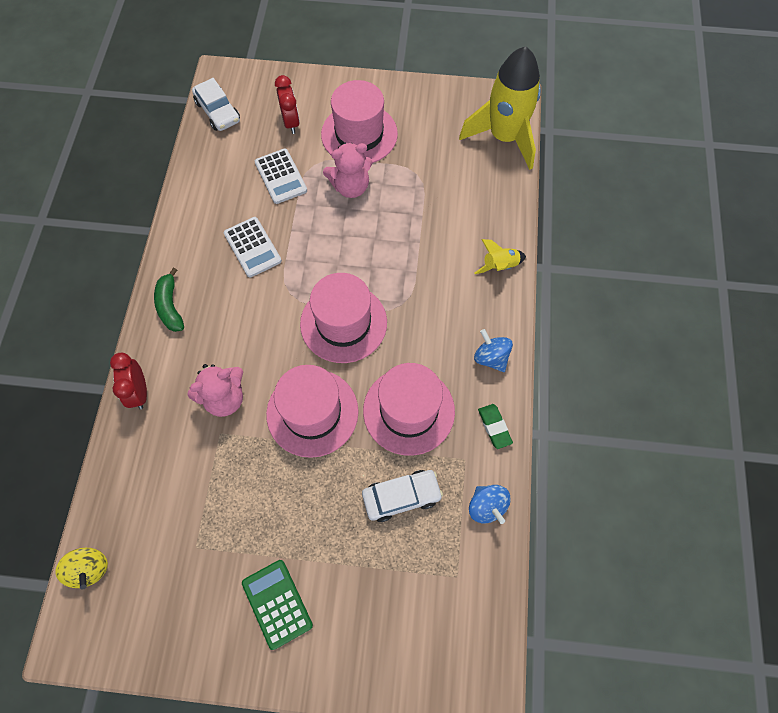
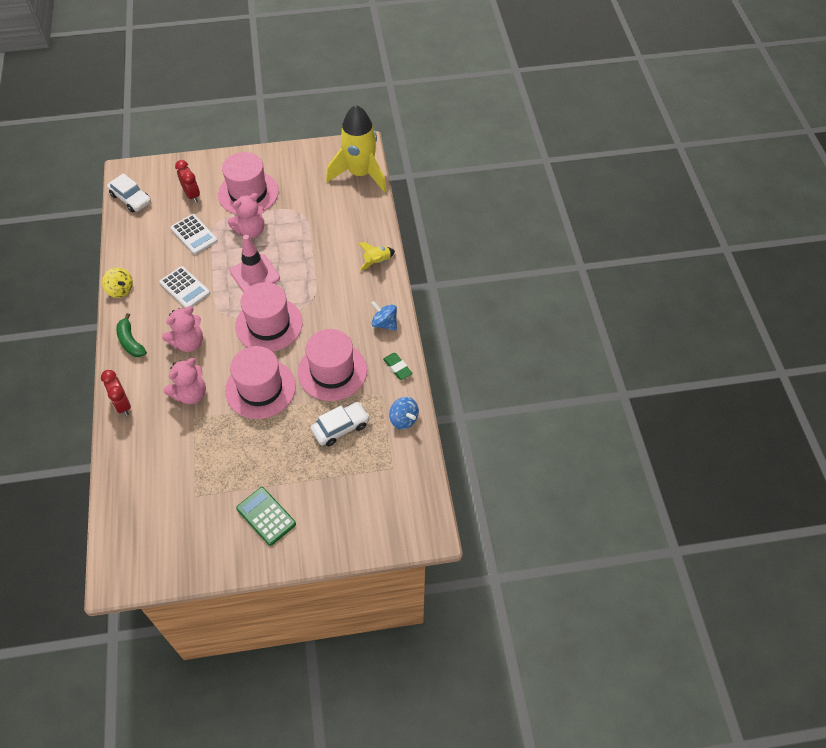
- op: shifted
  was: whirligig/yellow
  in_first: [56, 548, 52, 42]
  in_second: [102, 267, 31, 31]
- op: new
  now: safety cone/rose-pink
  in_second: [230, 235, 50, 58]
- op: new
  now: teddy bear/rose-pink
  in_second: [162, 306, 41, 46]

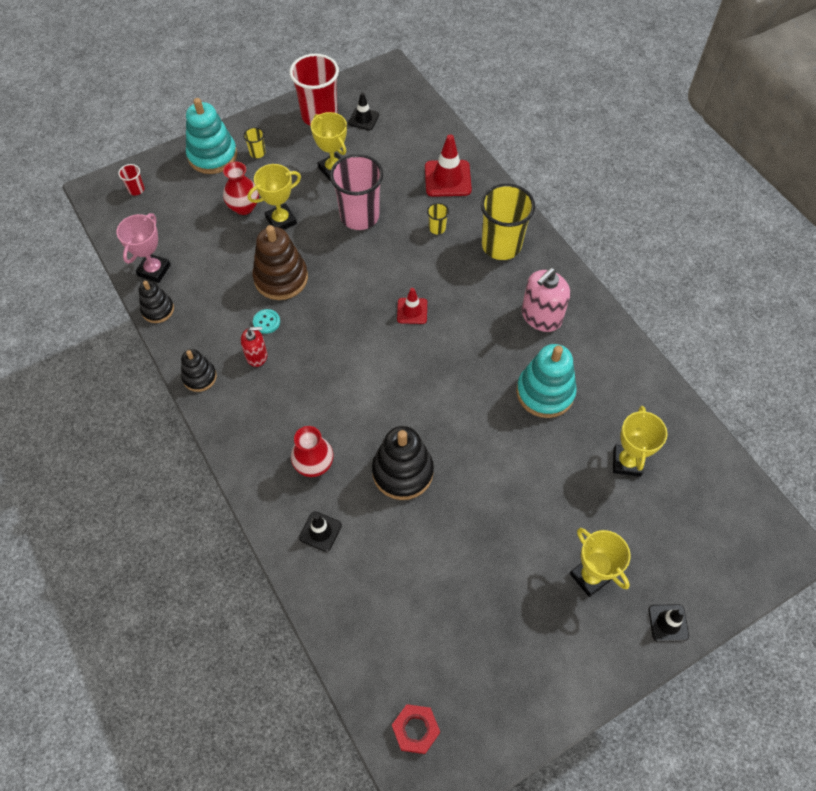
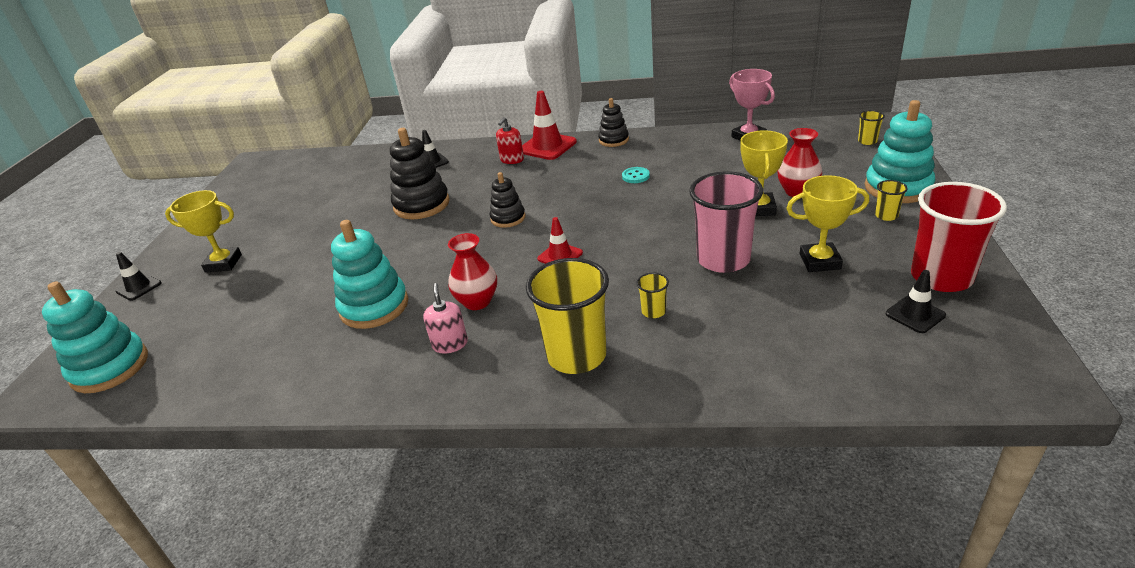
- op: shifted
  was: safety cone/crimson
  in_first: [425, 134, 47, 63]
  in_second: [522, 91, 55, 69]
- op: repainted
  was: cup/crimson
  now: cup/yellow
  in_first: [118, 164, 27, 31]
  in_second: [858, 110, 27, 35]
- op: gone
  was: stacking toy/brown
  in_first: [252, 225, 56, 75]
- op: scaled
  was: pump bottle/rose-pink
  in_first: [522, 268, 48, 64]
  in_second: [423, 283, 45, 71]
  ratio: 0.6
- op: shifted
  was: stacking toy/ebony
  in_first: [139, 281, 35, 42]
  in_second: [490, 172, 35, 56]
- op: shifted
  was: pump bottle/crimson
  in_first: [241, 327, 26, 40]
  in_second: [496, 117, 28, 47]
- op: gone
  was: prize cup/yellow
  in_first: [613, 406, 54, 71]
- op: shifted
  was: flower vase/crimson
  in_first: [291, 426, 42, 51]
  in_second: [448, 233, 49, 77]
- op: gone
  was: hexagon nut/crimson
  in_first: [392, 704, 48, 50]
- op: new
  now: stacking toy/turquoise
  in_second: [42, 281, 106, 112]

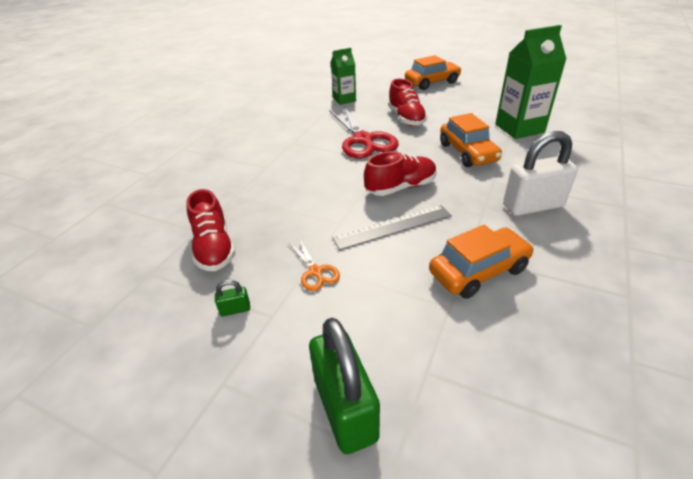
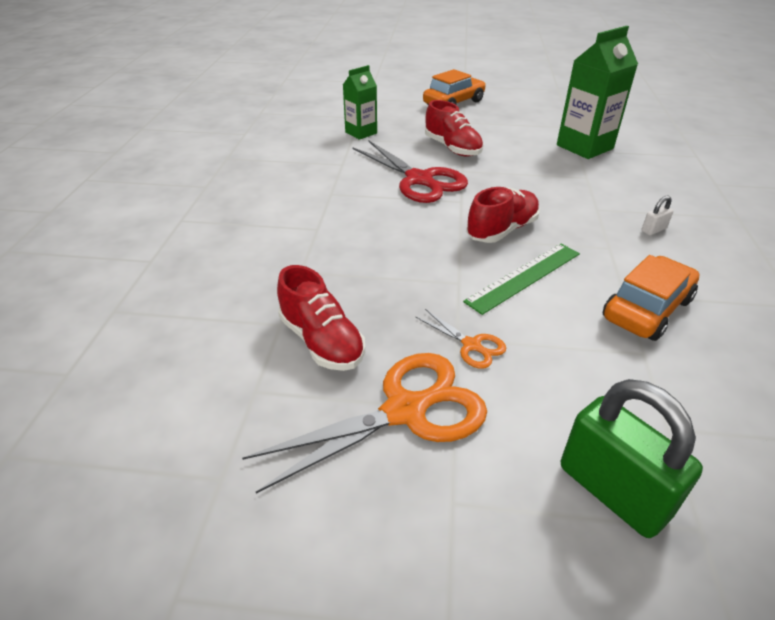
- op: gone
  was: toy car/bright orange
  in_first: [440, 113, 62, 54]
- op: scaled
  was: padlock/white
  in_first: [503, 131, 75, 85]
  in_second: [641, 196, 33, 39]
  ratio: 0.42
- op: repainted
  was: ruler/grey
  now: ruler/leaf-green
  in_first: [332, 205, 120, 45]
  in_second: [463, 244, 117, 71]
- op: swapped
  was: padlock/leaf-green
  now: scissors/bright orange
  in_first: [215, 280, 35, 37]
  in_second: [242, 353, 245, 140]

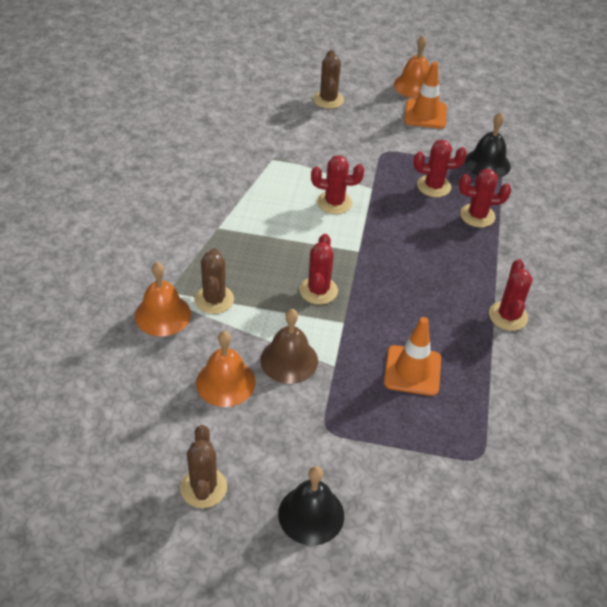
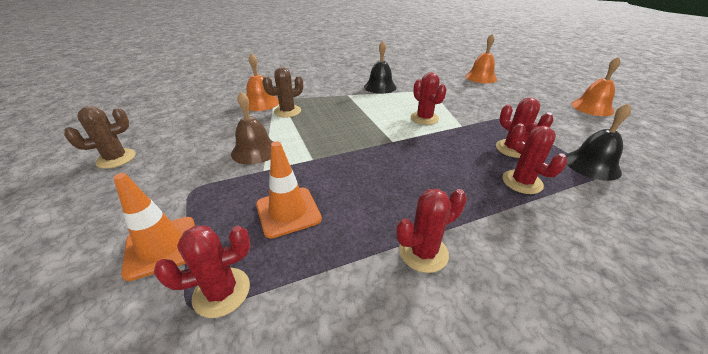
- op: gone
  was: saguaro cactus/brown
  in_first: [313, 50, 31, 59]
- op: shifted
  was: safety cone/bright orange
  in_first: [404, 62, 43, 67]
  in_second: [113, 173, 82, 108]
- op: shifted
  was: saguaro cactus/crimson
  in_first: [299, 234, 39, 71]
  in_second: [154, 226, 97, 92]
- op: shifted
  was: bell/bright orange
  in_first: [196, 331, 60, 76]
  in_second: [465, 34, 32, 49]
- op: shifted
  was: bell/ebony
  in_first: [278, 466, 66, 79]
  in_second: [364, 41, 33, 53]

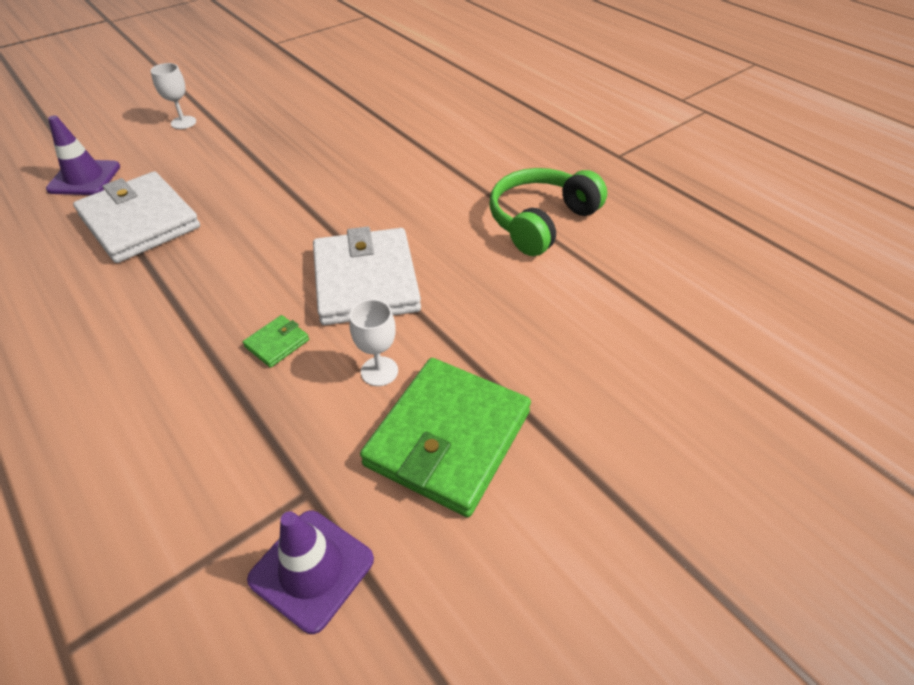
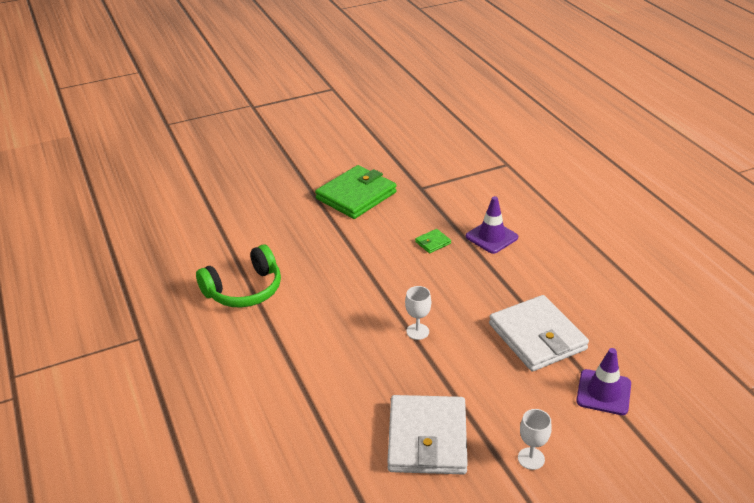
- op: shifted
  was: wallet/white
  in_first: [313, 227, 108, 98]
  in_second: [387, 395, 81, 79]
- op: shifted
  was: wine glass/white
  in_first: [350, 299, 48, 87]
  in_second: [405, 286, 26, 54]
- op: shifted
  was: safety cone/royal purple
  in_first: [247, 511, 127, 123]
  in_second: [466, 196, 52, 58]

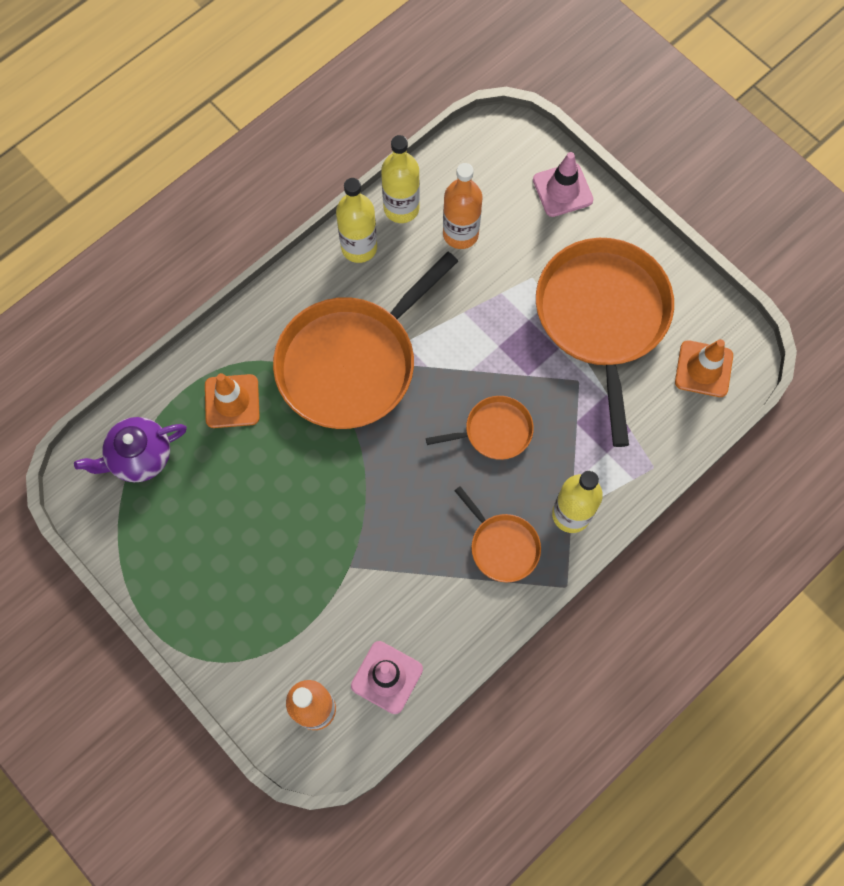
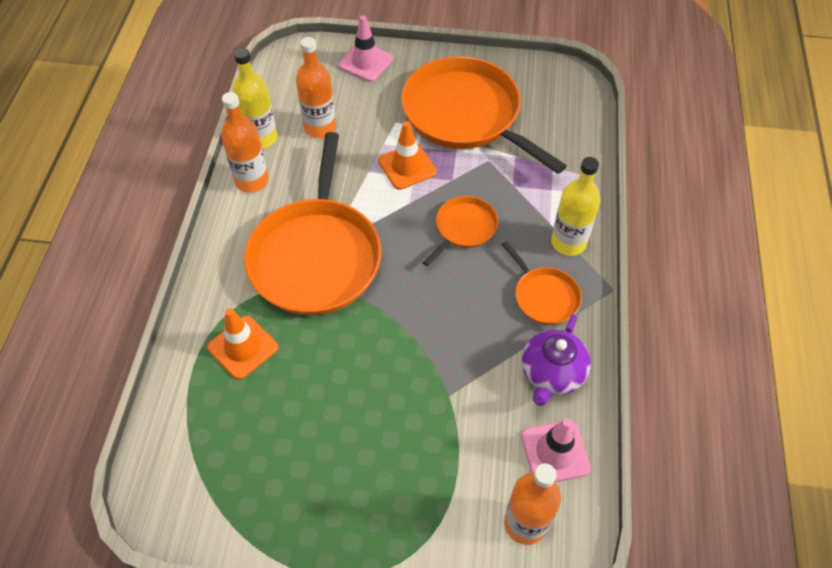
- op: repainted
  was: drink bottle/yellow
  now: drink bottle/bright orange
  in_first: [336, 178, 41, 85]
  in_second: [221, 92, 48, 101]
- op: shifted
  was: safety cone/bright orange
  in_first: [675, 339, 58, 58]
  in_second: [378, 121, 59, 69]
- op: shifted
  was: china teapot/royal purple
  in_first: [74, 417, 113, 65]
  in_second: [521, 314, 70, 92]
- op: rotated
  was: skillet/bright orange
  in_first: [454, 486, 87, 96]
  in_second: [502, 241, 80, 84]
  clockwise: 45

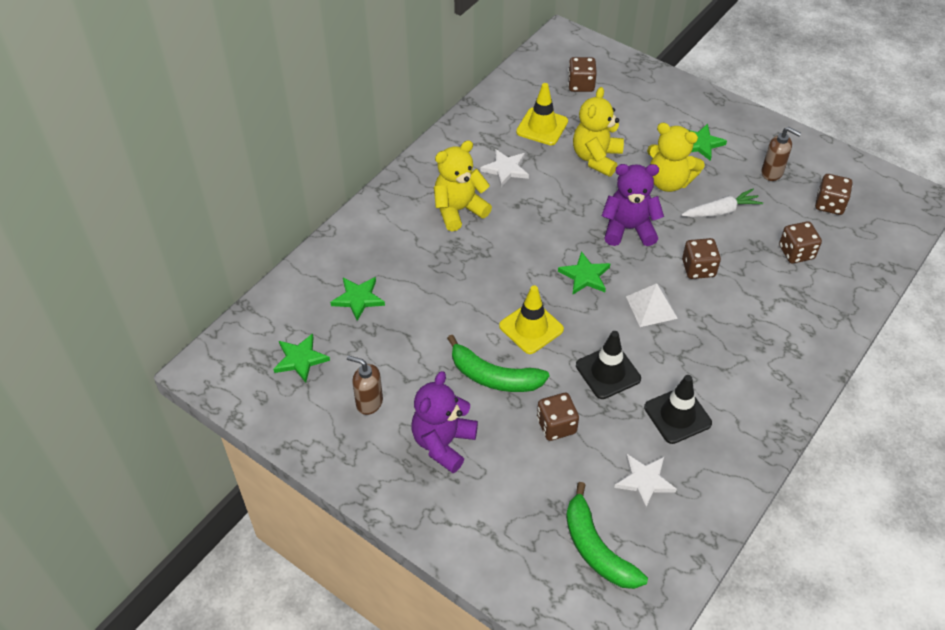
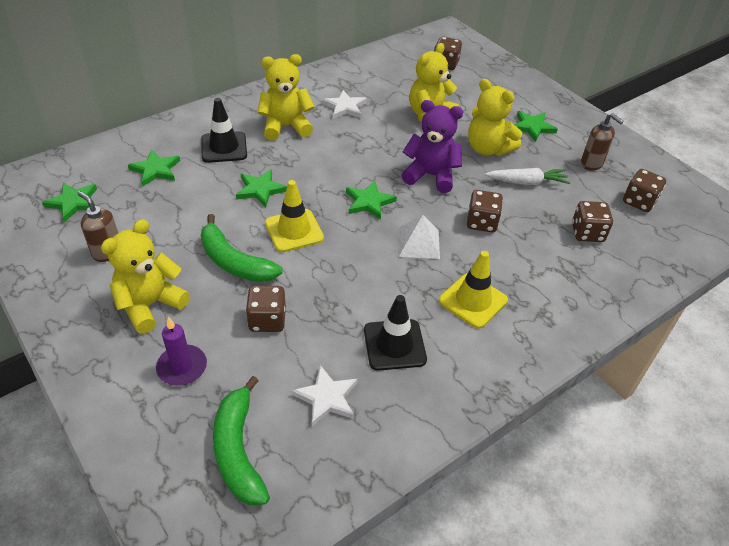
- op: shifted
  was: safety cone/yellow
  in_first: [516, 83, 52, 62]
  in_second: [439, 251, 69, 77]
- op: shifted
  was: safety cone/ebony
  in_first: [576, 331, 65, 68]
  in_second: [201, 98, 46, 65]
- op: repainted
  was: teddy bear/royal purple
  now: teddy bear/yellow
  in_first: [411, 371, 67, 102]
  in_second: [101, 220, 89, 114]
- op: new
  now: star/leaf-green
  in_second: [236, 169, 51, 38]
- op: new
  now: candle/royal purple
  in_second: [156, 317, 51, 69]

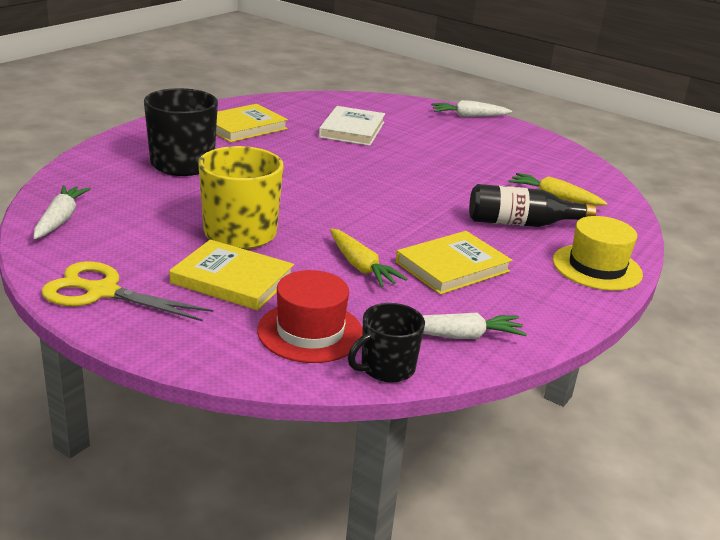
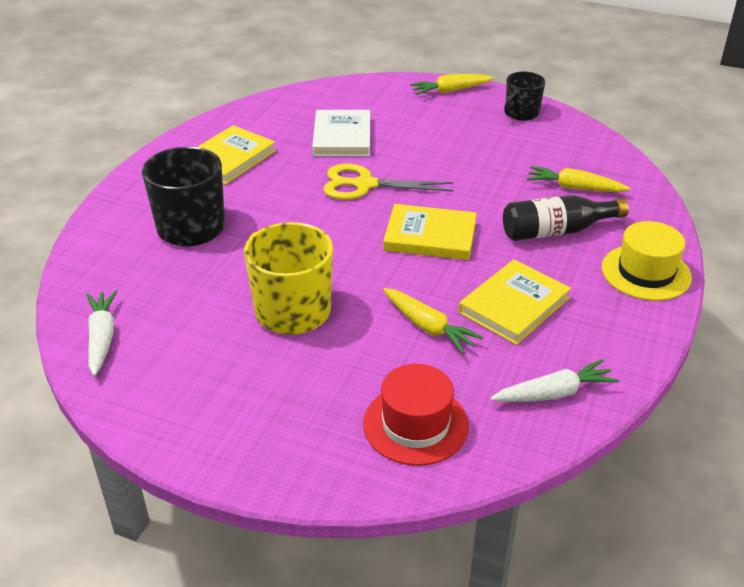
- op: repainted
  was: root vegetable/white
  now: root vegetable/yellow
  in_first: [431, 100, 81, 17]
  in_second: [410, 74, 84, 21]
- op: shifted
  was: book/yellow
  in_first: [169, 239, 125, 72]
  in_second: [383, 204, 94, 56]
- op: shifted
  was: scissors/yellow
  in_first: [41, 261, 172, 61]
  in_second: [323, 164, 131, 36]
- op: shifted
  was: mug/ebony
  in_first: [348, 303, 77, 80]
  in_second: [504, 71, 41, 50]

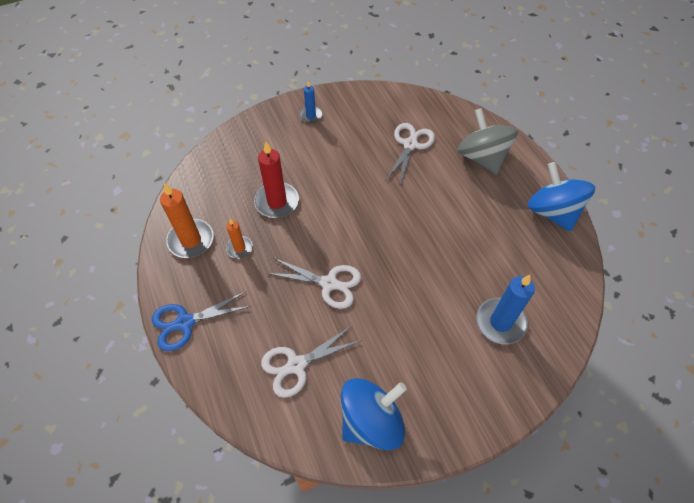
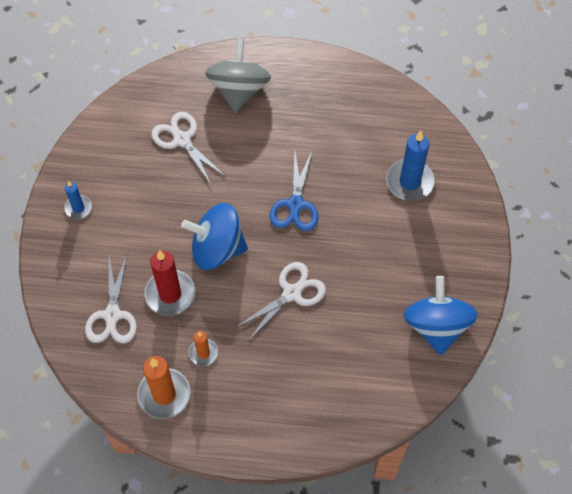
- op: rotated
  was: whirligig/grey
  in_first: [457, 108, 61, 67]
  in_second: [205, 39, 66, 74]
  clockwise: 90
- op: shifted
  was: whirligig/royal blue
  in_first: [528, 162, 67, 70]
  in_second: [181, 203, 67, 67]
- op: shifted
  was: scissors/royal blue
  in_first: [152, 291, 99, 60]
  in_second: [269, 151, 50, 80]
- op: shifted
  was: scissors/white
  in_first: [261, 325, 101, 73]
  in_second: [85, 255, 52, 88]

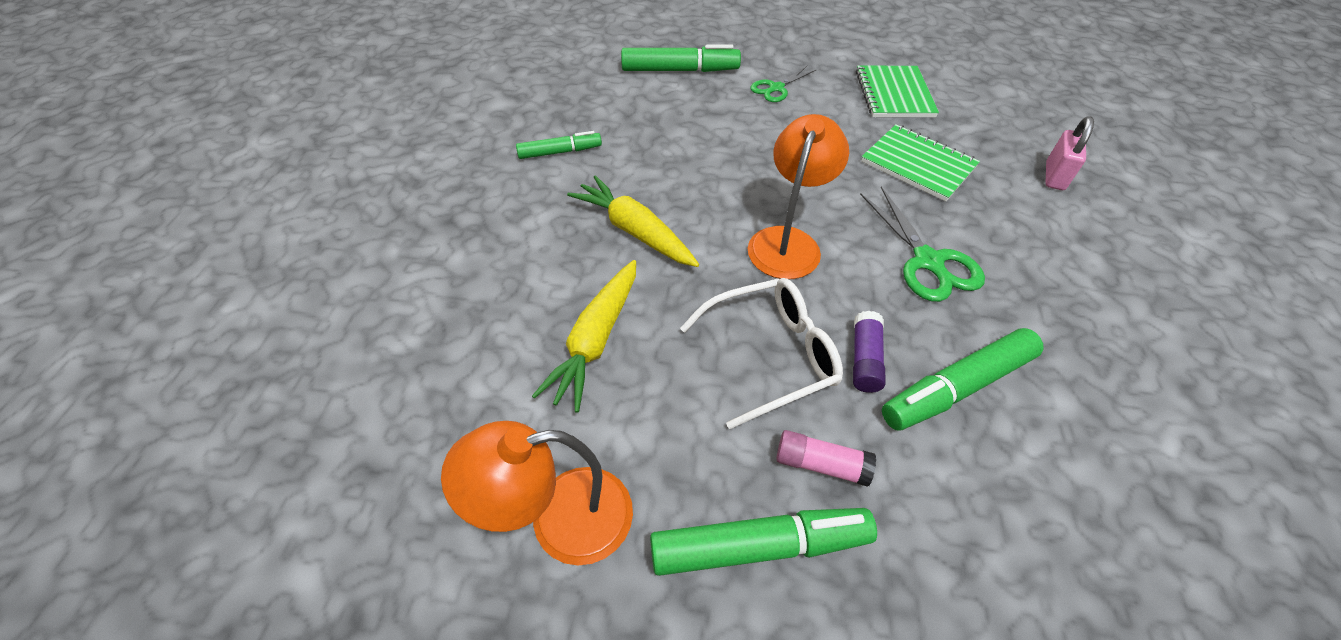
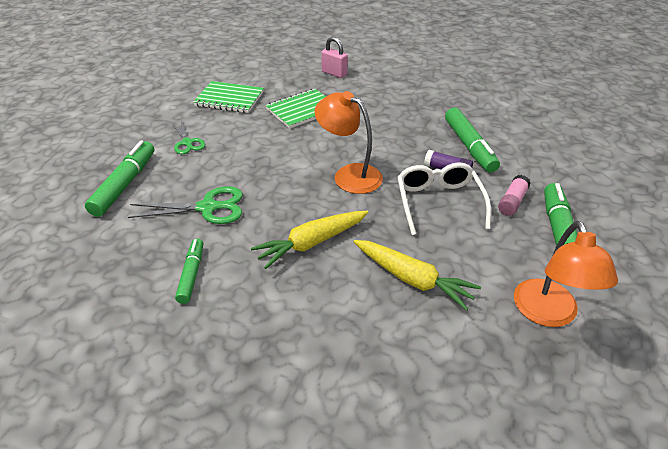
- op: shifted
  was: scissors/leaf-green
  in_first: [860, 187, 125, 115]
  in_second: [128, 186, 115, 38]

